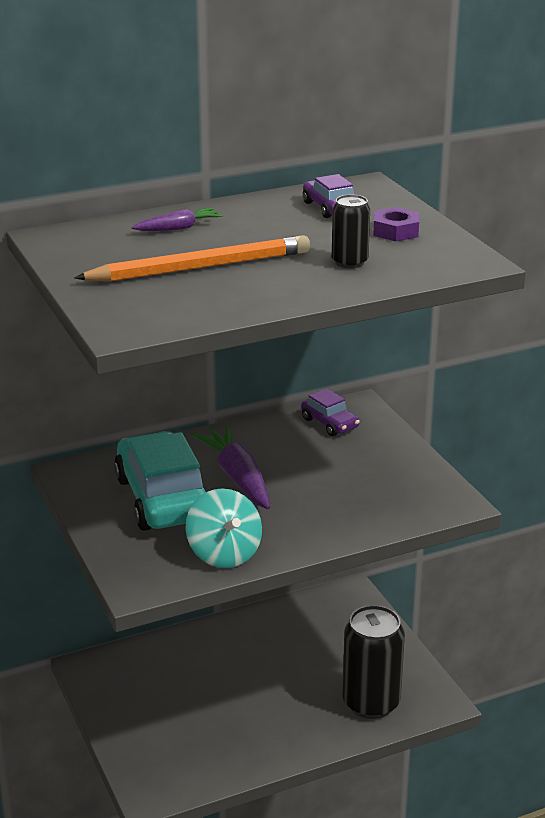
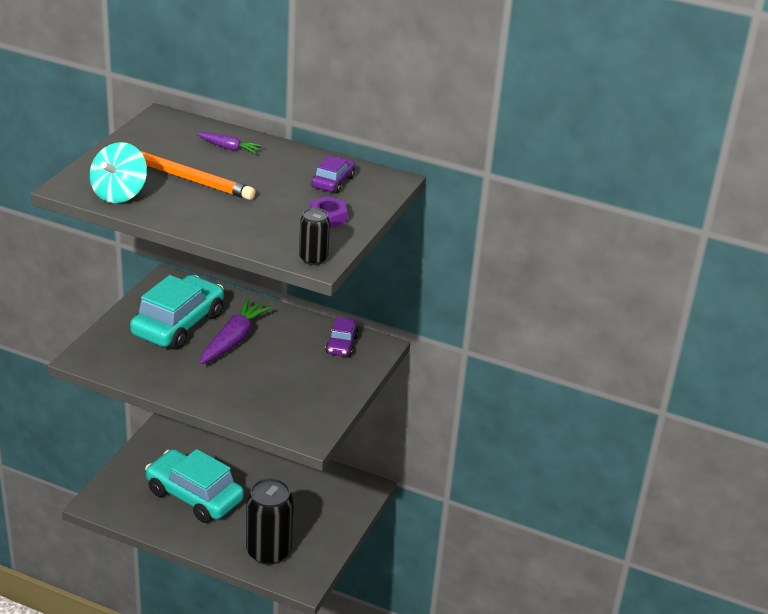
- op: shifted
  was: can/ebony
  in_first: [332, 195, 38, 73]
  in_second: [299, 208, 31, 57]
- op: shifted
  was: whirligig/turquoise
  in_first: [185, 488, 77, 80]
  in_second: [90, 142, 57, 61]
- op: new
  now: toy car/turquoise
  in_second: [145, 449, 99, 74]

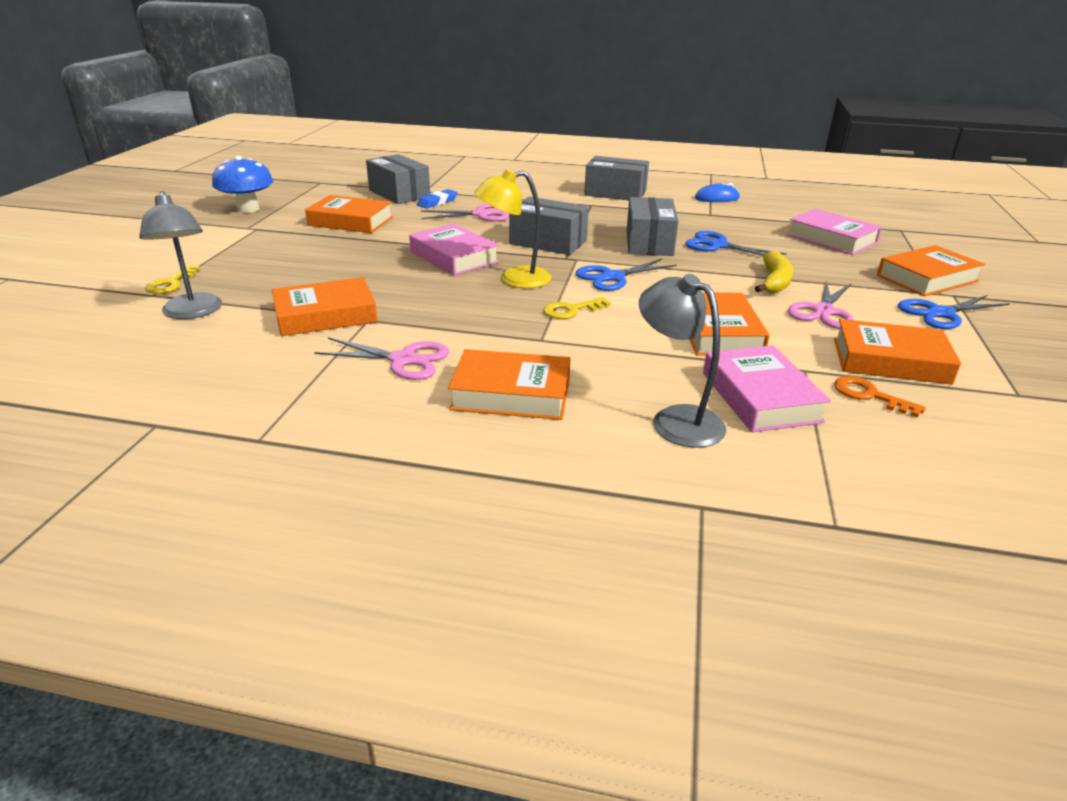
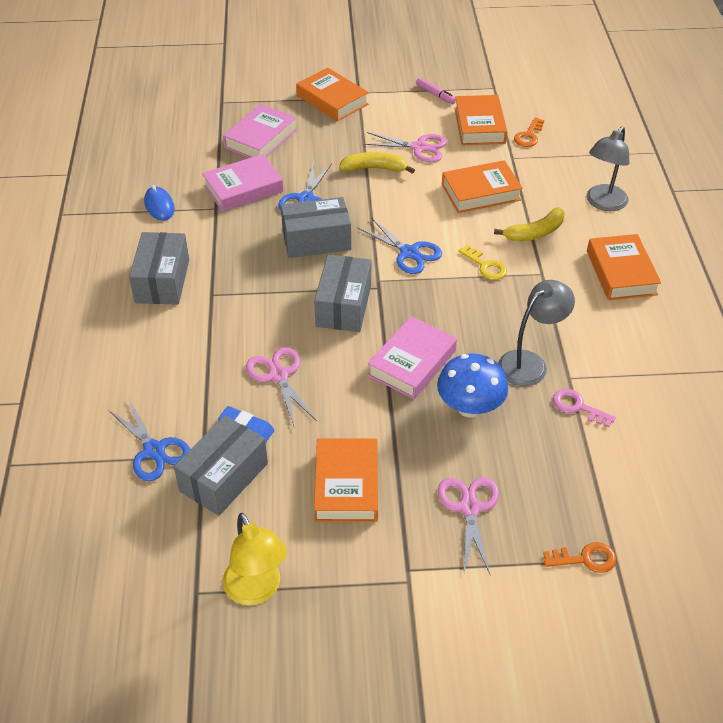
- op: shifted
  was: toadstool/royal blue
  in_first: [212, 156, 61, 57]
  in_second: [437, 354, 71, 64]
- op: shifted
  was: desk lamp/yellow
  in_first: [474, 169, 78, 119]
  in_second: [223, 513, 64, 92]
- op: shifted
  was: desk lamp/grey
  in_first: [139, 191, 83, 128]
  in_second: [498, 280, 77, 106]
- op: repainted
  was: key/yellow
  now: key/bright orange
  in_first: [145, 265, 55, 29]
  in_second: [543, 542, 73, 31]
- op: swapped
  was: book/bright orange
  now: key/rose-pink
  in_first: [272, 277, 106, 59]
  in_second: [553, 389, 63, 39]
- op: shifted
  was: scissors/royal blue
  in_first: [898, 295, 112, 34]
  in_second: [108, 399, 82, 82]
- op: shifted
  was: scissors/rose-pink
  in_first: [314, 337, 135, 43]
  in_second: [438, 477, 61, 99]
- op: shifted
  was: book/rose-pink
  in_first: [703, 345, 128, 87]
  in_second: [202, 154, 82, 58]
- op: new
  now: felt pen/rose-pink
  in_second: [416, 78, 40, 26]
- op: new
  now: toy banana/yellow
  in_second: [494, 207, 71, 35]

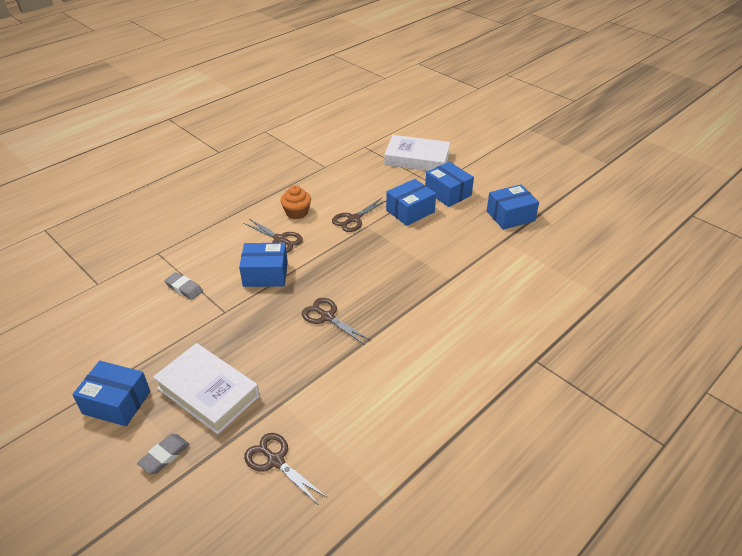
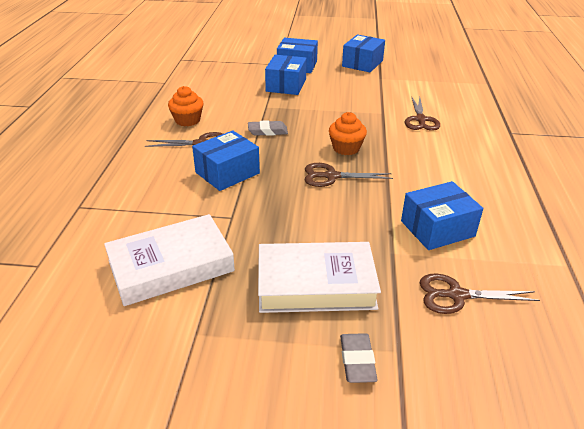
- op: shifted
  was: book/white
  in_first: [384, 135, 67, 36]
  in_second: [104, 214, 131, 92]
- op: shifted
  was: scissors/brown
  in_first: [332, 198, 54, 34]
  in_second: [405, 96, 35, 35]
- op: shifted
  was: eraser/grey
  in_first: [164, 272, 39, 28]
  in_second: [248, 120, 40, 16]
- op: shifted
  was: package/royal blue
  in_first: [72, 361, 79, 65]
  in_second: [401, 181, 82, 69]
- op: new
  now: cupcake/bright orange
  in_second: [329, 112, 38, 43]

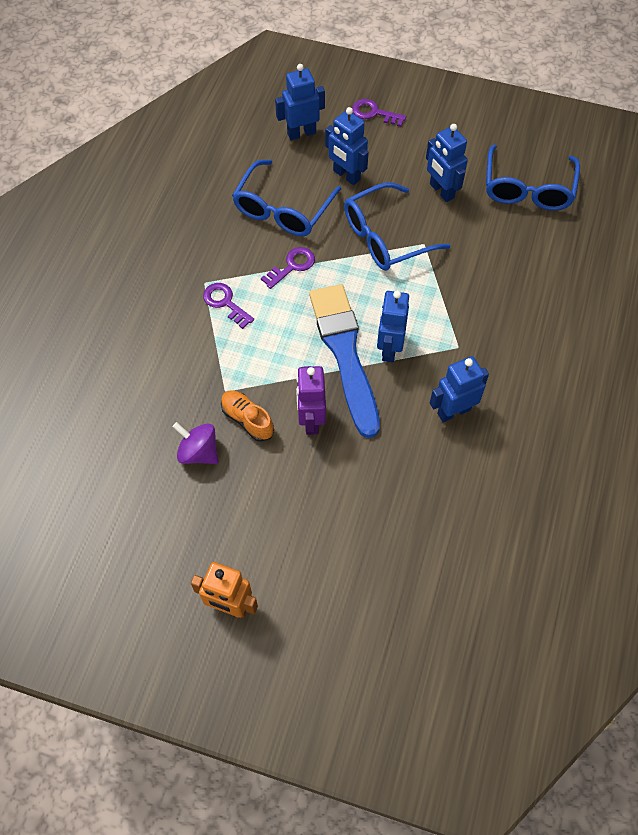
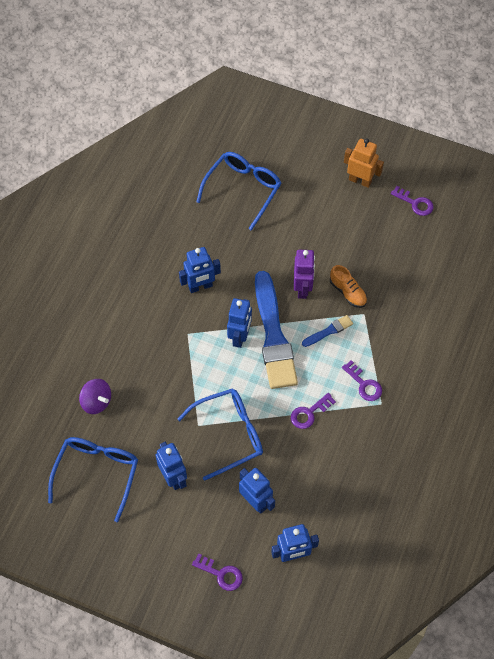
- op: shifted
  was: glasses/royal blue
  in_first: [232, 160, 109, 76]
  in_second: [196, 152, 85, 79]
- op: shifted
  was: whirligig/royal purple
  in_first: [173, 422, 45, 42]
  in_second: [79, 379, 32, 35]
- op: new
  now: key/royal purple
  in_second: [391, 186, 43, 30]
- op: new
  now: paintbrush/royal blue
  in_second: [302, 315, 51, 32]

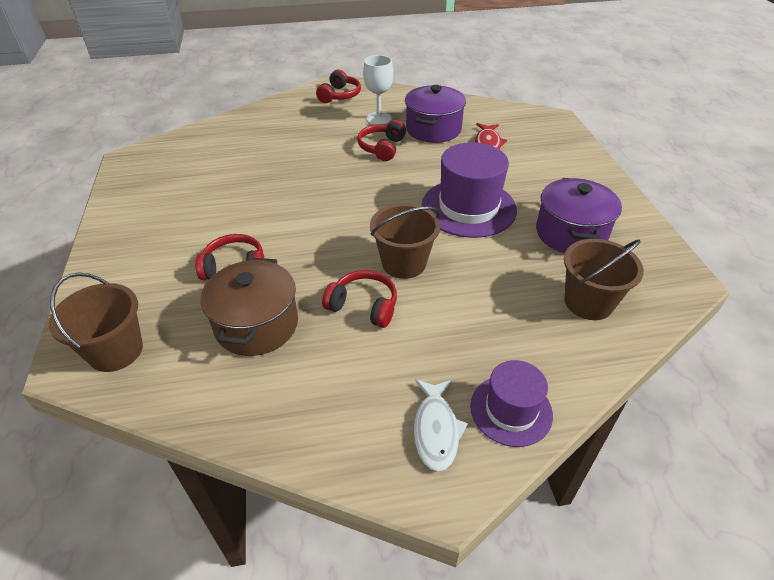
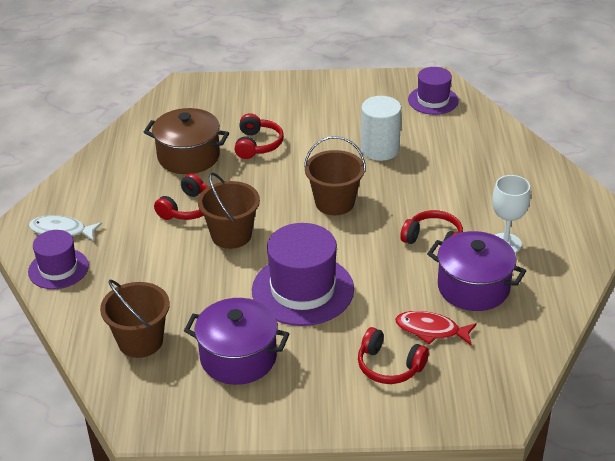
- op: shifted
  was: over-ear headphones/crimson
  in_first: [316, 70, 45, 33]
  in_second: [358, 327, 71, 57]
- op: shifted
  was: pail/brown
  in_first: [49, 272, 94, 100]
  in_second: [304, 136, 62, 79]
- op: new
  now: tall hat/royal purple
  in_second: [408, 67, 51, 48]
- op: new
  now: cylinder/white
  in_second: [361, 96, 40, 65]

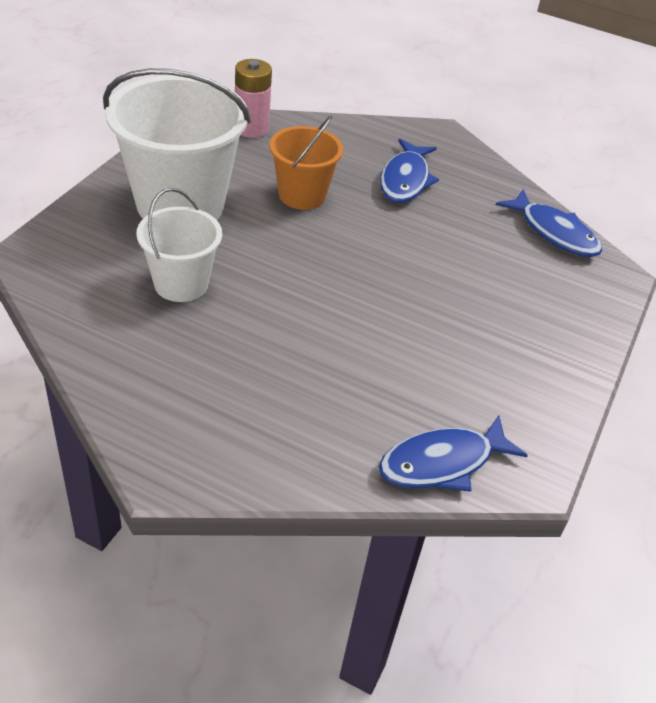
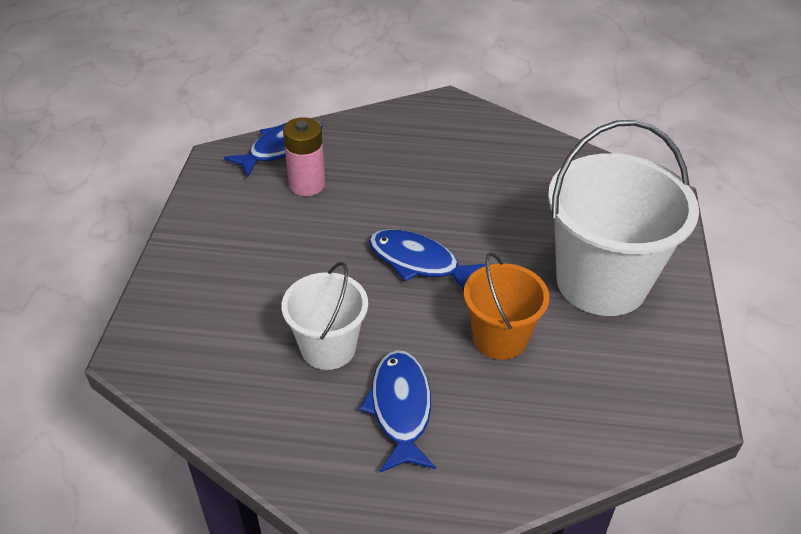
- op: shifted
  was: battery/rose-pink
  in_first: [235, 59, 37, 79]
  in_second: [283, 117, 42, 79]
- op: shifted
  was: pail/white
  in_first: [137, 188, 85, 114]
  in_second: [281, 262, 87, 108]
- op: shifted
  was: fish figure/royal blue
  in_first: [496, 189, 106, 68]
  in_second: [369, 229, 117, 61]

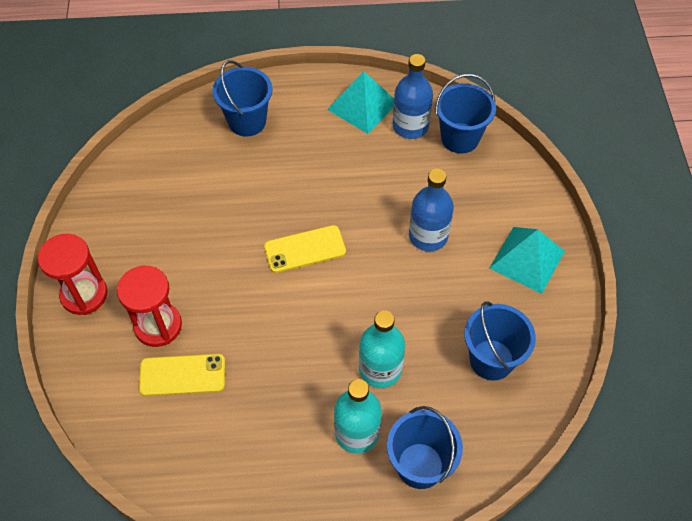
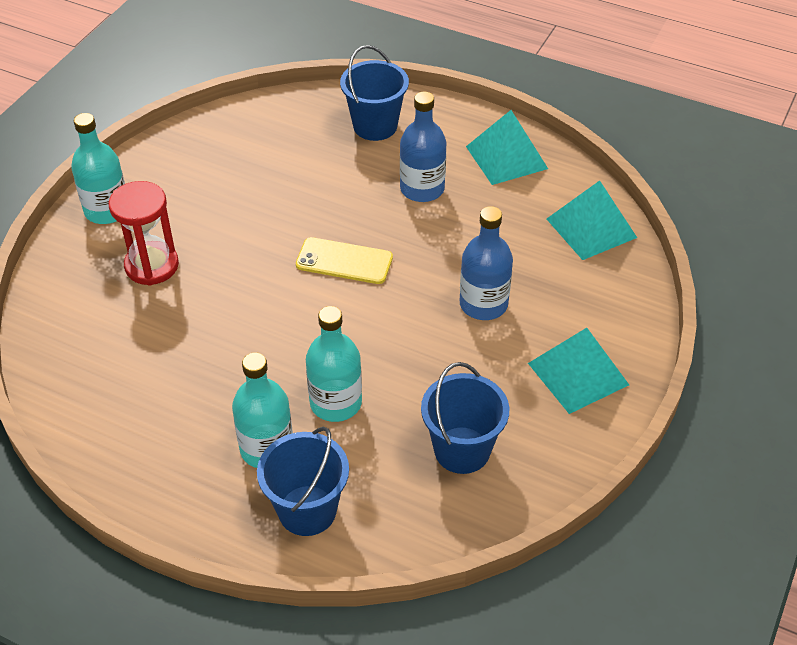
- op: shifted
  was: drink bottle/royal blue
  in_first: [393, 54, 40, 85]
  in_second: [400, 92, 46, 110]
- op: swapped
  was: pail/royal blue
  now: pyramid/turquoise
  in_first: [435, 74, 61, 80]
  in_second: [547, 181, 90, 79]
- op: swapped
  was: sandglass/crimson
  now: drink bottle/turquoise
  in_first: [38, 234, 70, 81]
  in_second: [71, 113, 54, 111]
- op: gone
  was: mobile phone/yellow
  in_first: [139, 354, 86, 42]

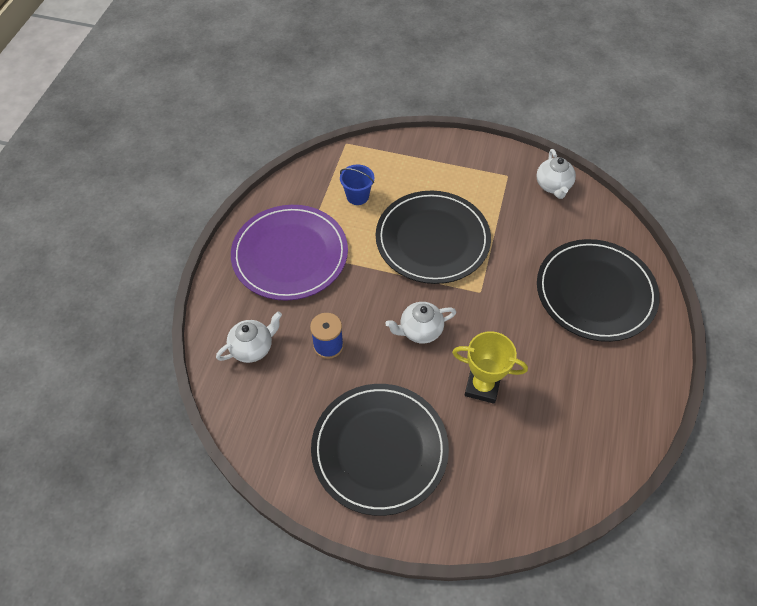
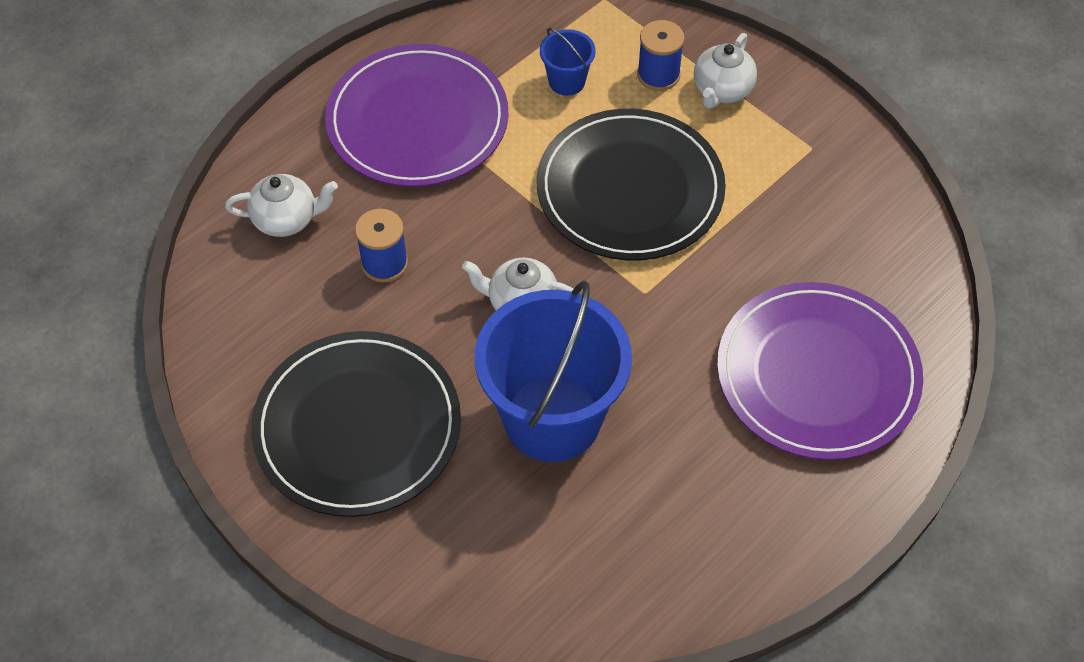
- op: shifted
  was: china teapot/white
  in_first: [536, 149, 40, 50]
  in_second: [694, 33, 63, 75]
- op: repainted
  was: plate/ebony
  now: plate/royal purple
  in_first: [537, 239, 123, 103]
  in_second: [717, 282, 206, 178]
- op: swapped
  was: prize cup/yellow
  now: pail/royal blue
  in_first: [452, 331, 76, 73]
  in_second: [475, 280, 157, 182]
- op: new
  now: bobbin/royal blue
  in_second: [637, 20, 47, 71]

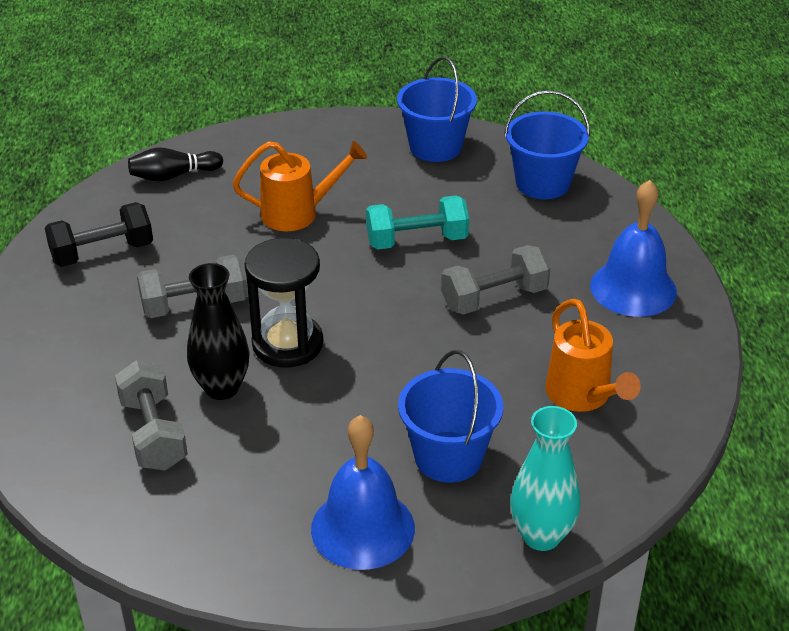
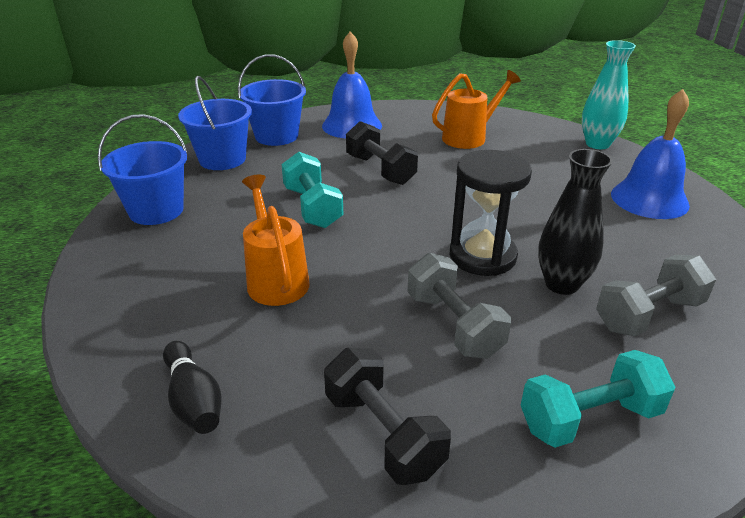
- op: repainted
  was: hand weight/grey
  now: hand weight/ebony
  in_first: [441, 245, 109, 70]
  in_second: [346, 121, 72, 64]
- op: shifted
  was: pail/royal blue
  in_first: [398, 350, 105, 133]
  in_second: [238, 54, 68, 92]
- op: new
  now: hand weight/turquoise
  in_second: [521, 350, 154, 98]

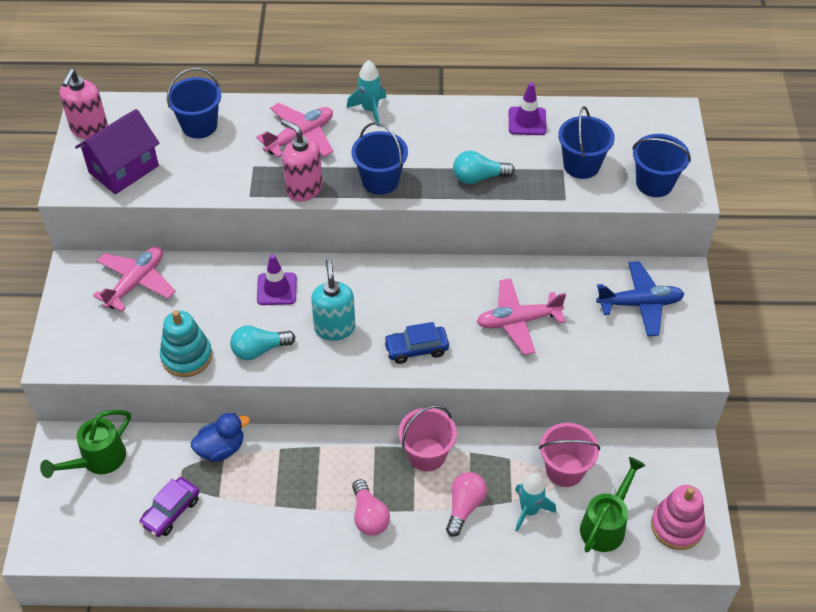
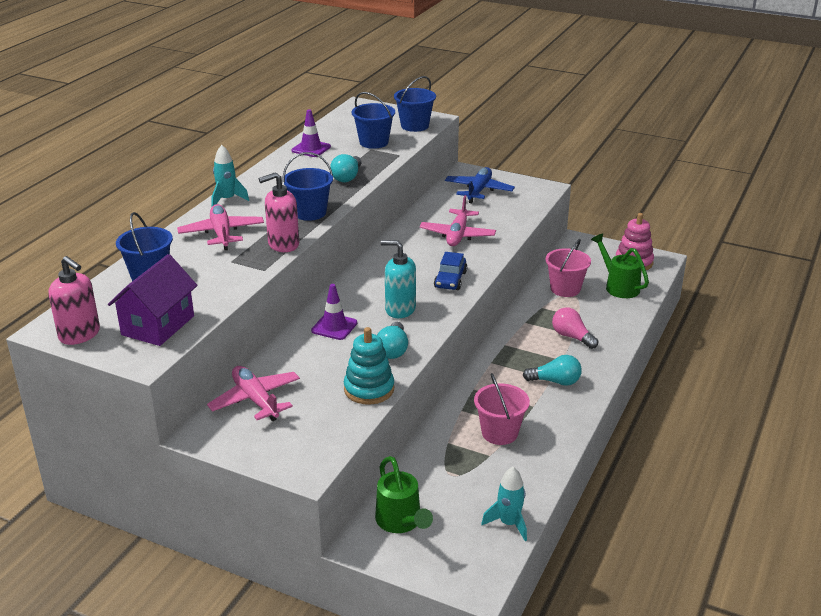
- op: rotated
  was: house/royal purple
  in_first: [75, 109, 85, 86]
  in_second: [108, 254, 90, 92]
  clockwise: 45
- op: shifted
  was: pail/rose-pink
  in_first: [398, 405, 59, 67]
  in_second: [474, 373, 56, 72]
- op: gone
  was: duck/royal blue
  in_first: [191, 413, 59, 49]
- op: shifted
  was: rocket/turquoise
  in_first: [515, 473, 41, 59]
  in_second: [481, 467, 46, 74]
- op: gone
  was: toy car/royal purple
  in_first: [139, 477, 60, 60]
- op: repainted
  was: lightbulb/rose-pink
  now: lightbulb/turquoise
  in_first: [352, 479, 38, 57]
  in_second: [523, 355, 59, 31]

